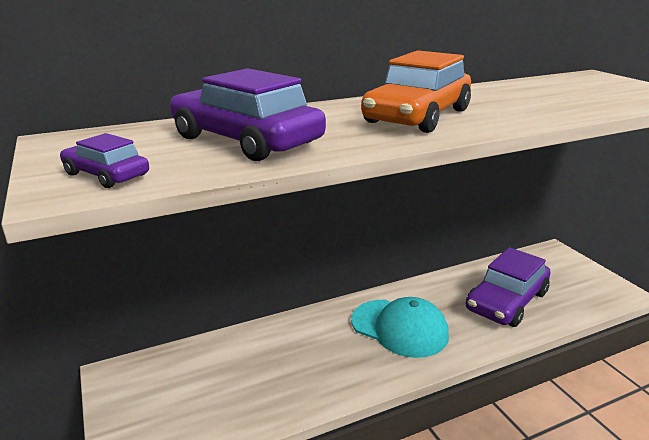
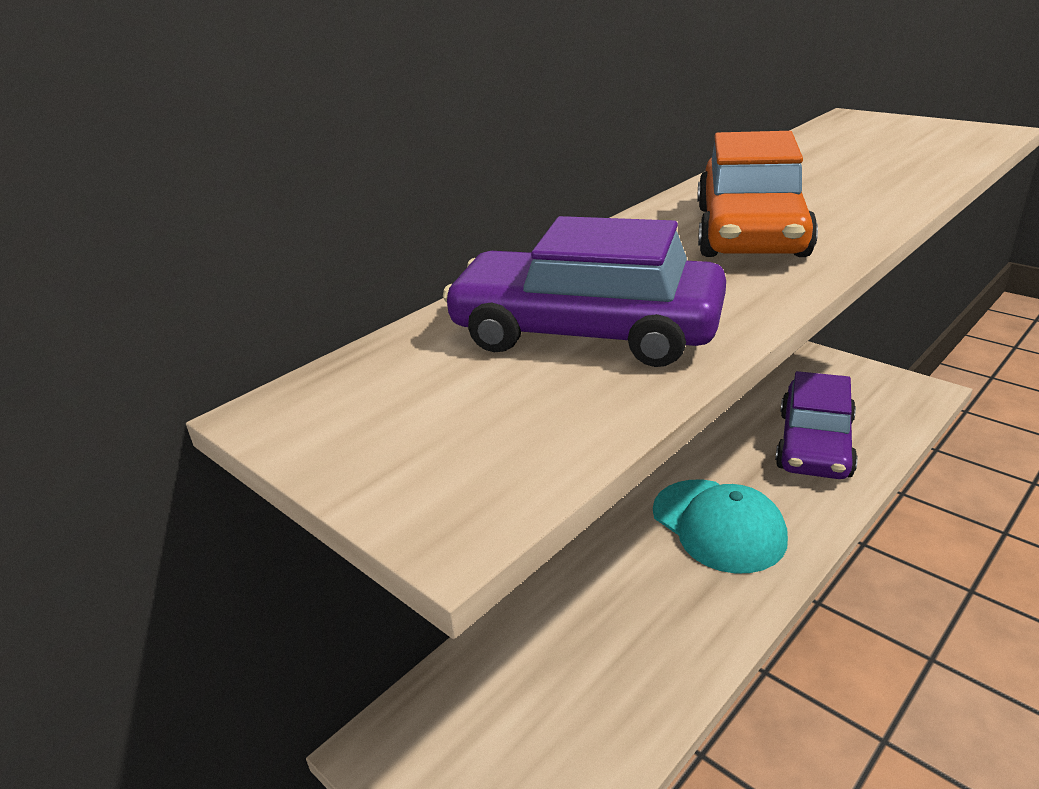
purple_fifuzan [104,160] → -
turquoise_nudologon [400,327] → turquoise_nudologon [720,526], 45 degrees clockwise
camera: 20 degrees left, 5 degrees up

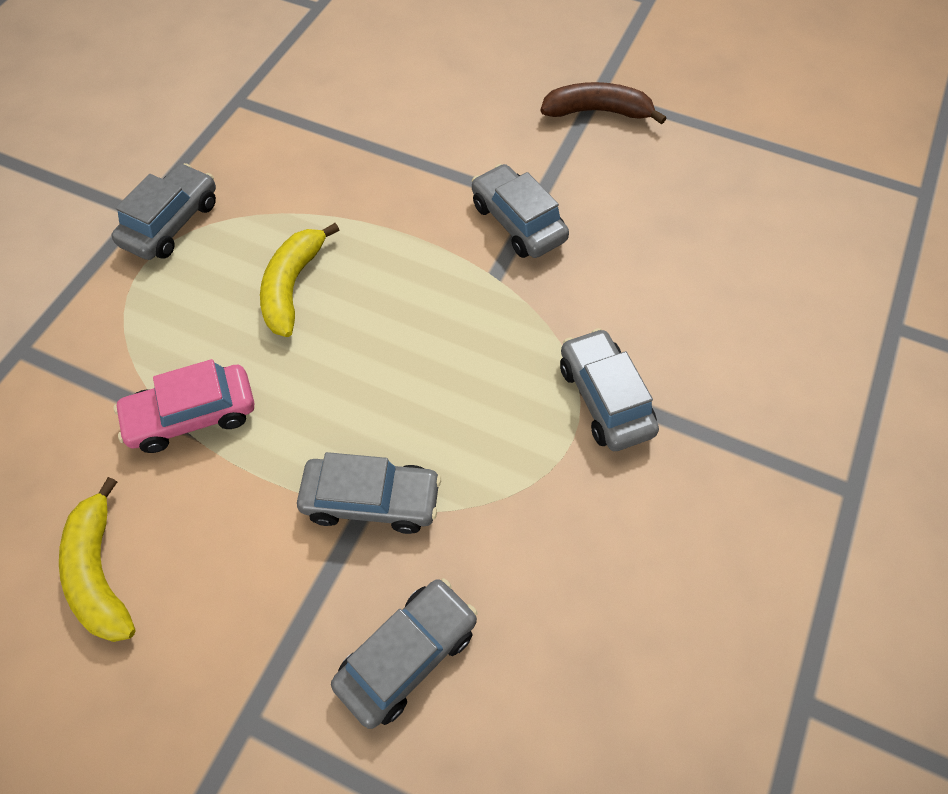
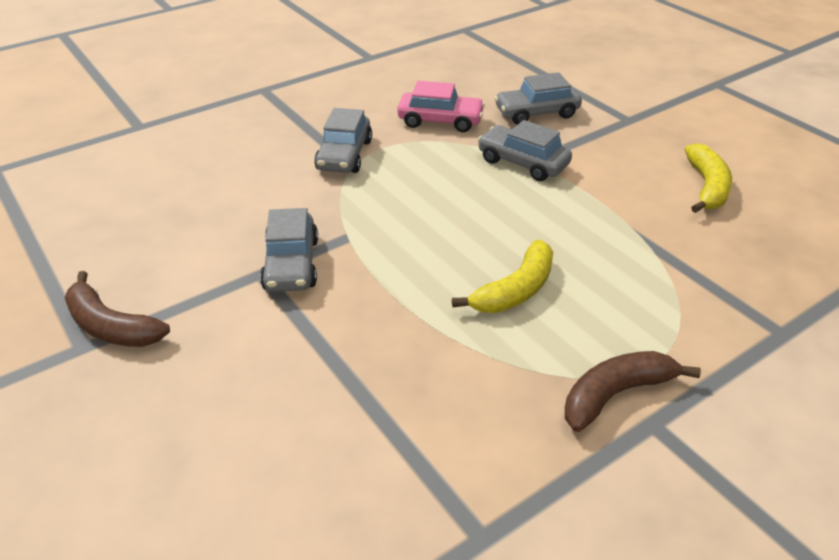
grey_fifuzan [163,211] → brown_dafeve [633,391]
pink_fifuzan [184,406] → pink_fifuzan [441,106], shifted
camera: 150 degrees left, 20 degrees down

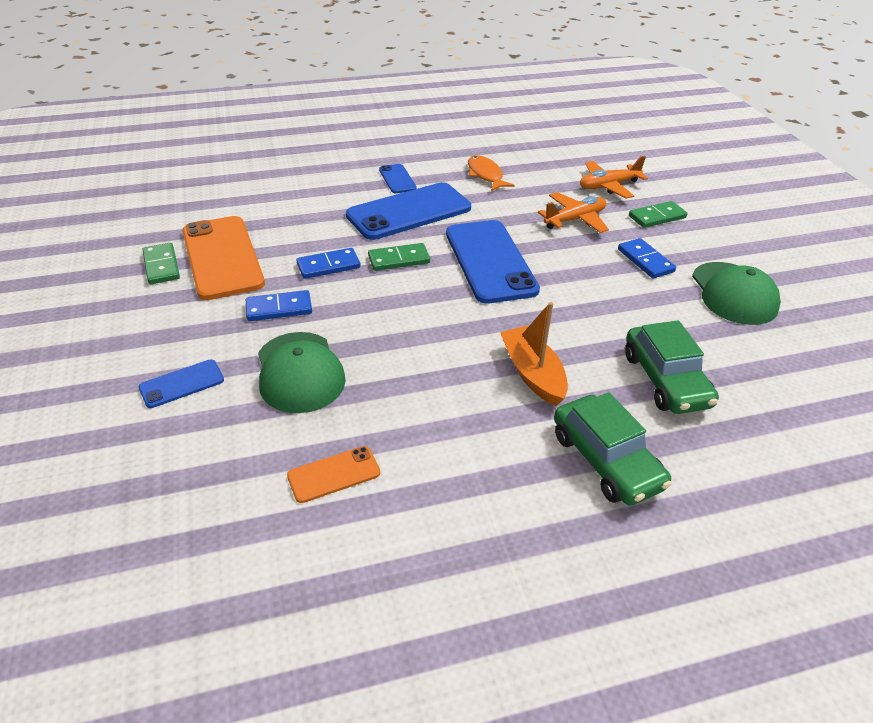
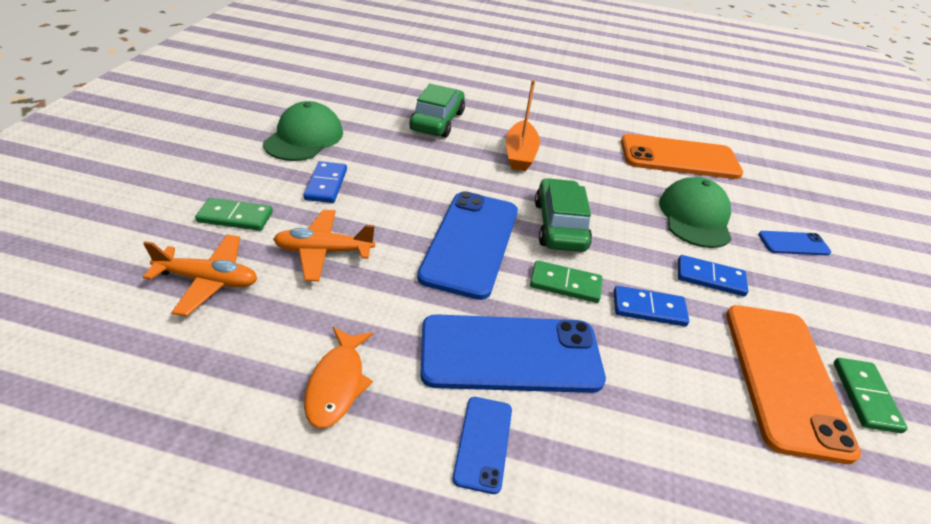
green_fifuzan [613,448] → green_fifuzan [563,215], shifted
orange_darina [333,474] → orange_darina [682,156], x2.09
camera: 155 degrees left, 0 degrees up

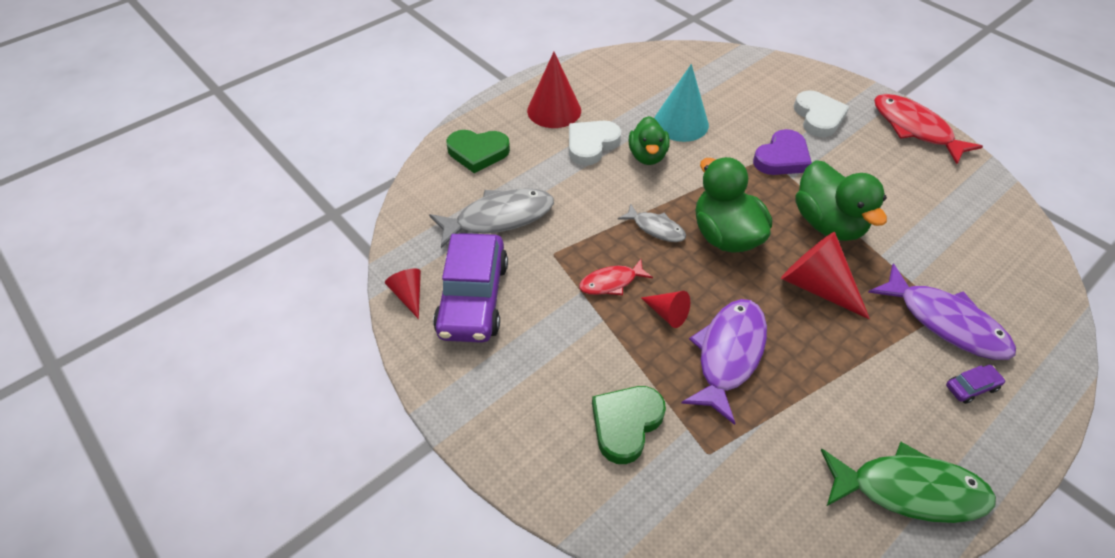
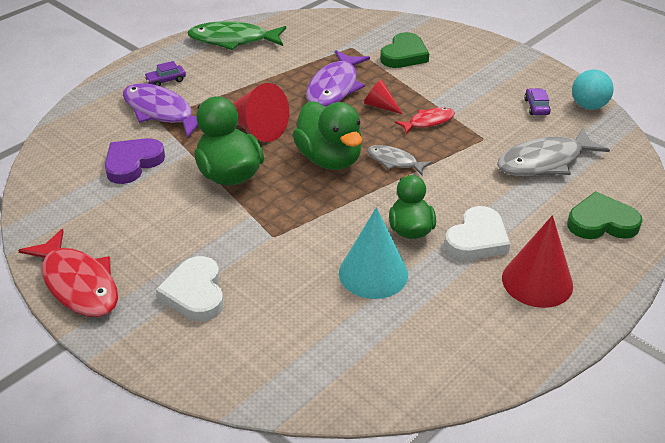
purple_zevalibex [782,152] → purple_zevalibex [135,161], shifted
purple_fifuzan [470,288] → purple_fifuzan [537,101], x0.40
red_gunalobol [403,293] → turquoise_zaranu [593,89]
camera: 175 degrees right, 10 degrees down

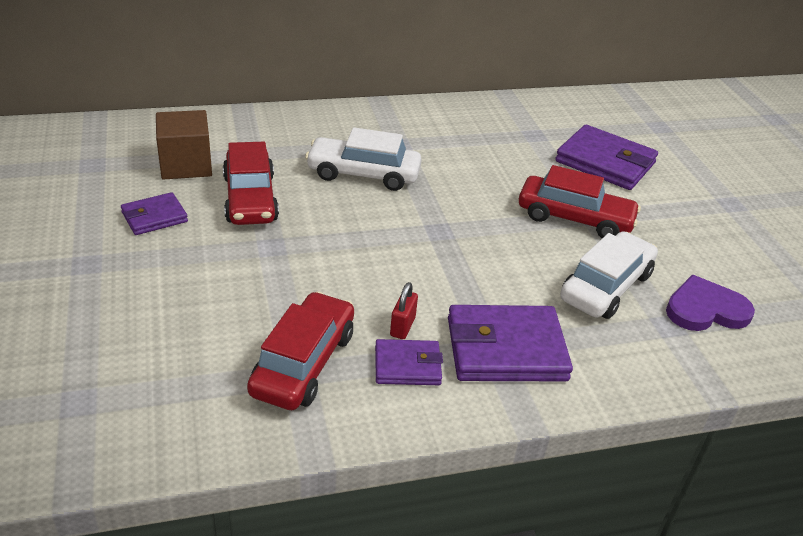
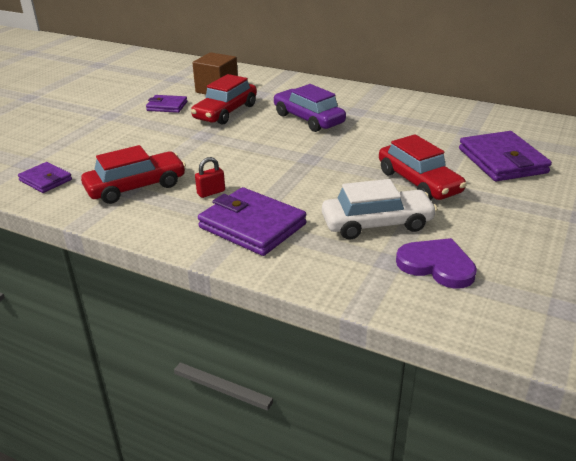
white_fifuzan [363,159] → purple_fifuzan [309,108]
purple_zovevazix [409,362] → purple_zovevazix [45,177], shifted
camera: 45 degrees right, 5 degrees down

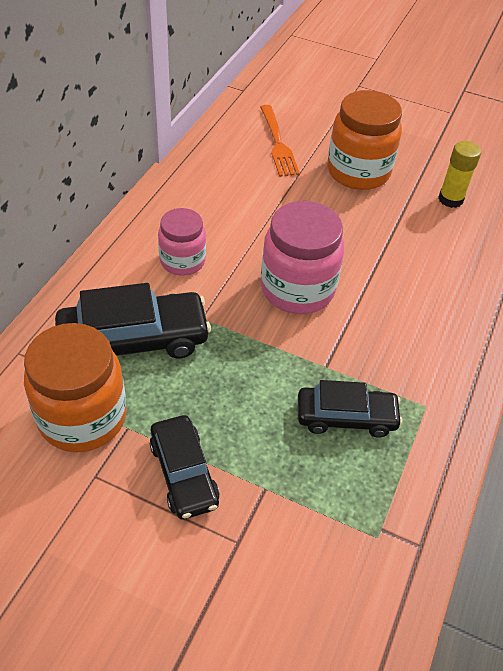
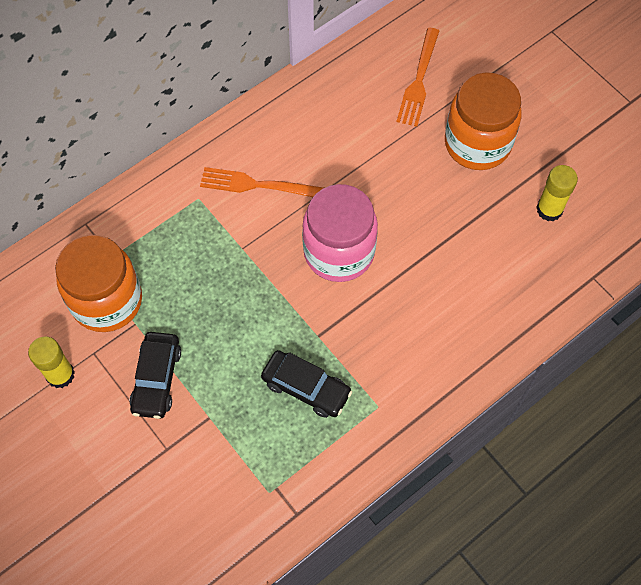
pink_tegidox [182,242] → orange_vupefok [261,182]
black_fifuzan [133,320] → -
- → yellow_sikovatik [51,362]
camera: 30 degrees right, 15 degrees up

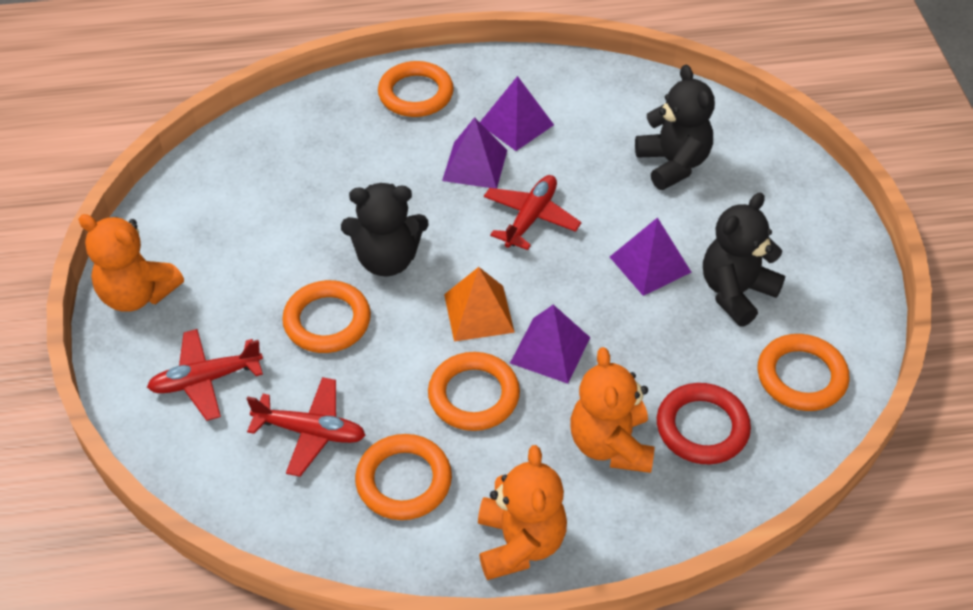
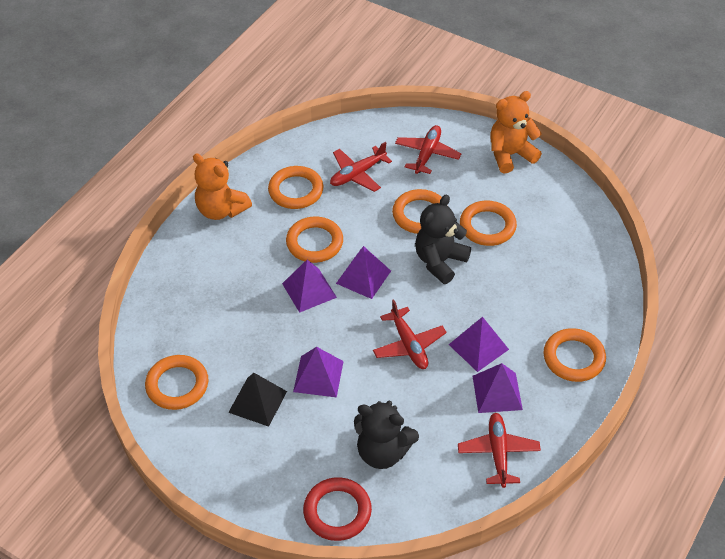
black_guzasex [744,260] → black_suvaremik [257,400]
orange_suvaremik [479,304] → purple_suvaremik [363,272]
orange_guzasex [612,410] → -
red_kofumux [704,423] → red_kofumux [337,509], shifted
- → orange_kofumux [488,223]
- → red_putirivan [499,450]
camera: 130 degrees right, 0 degrees up

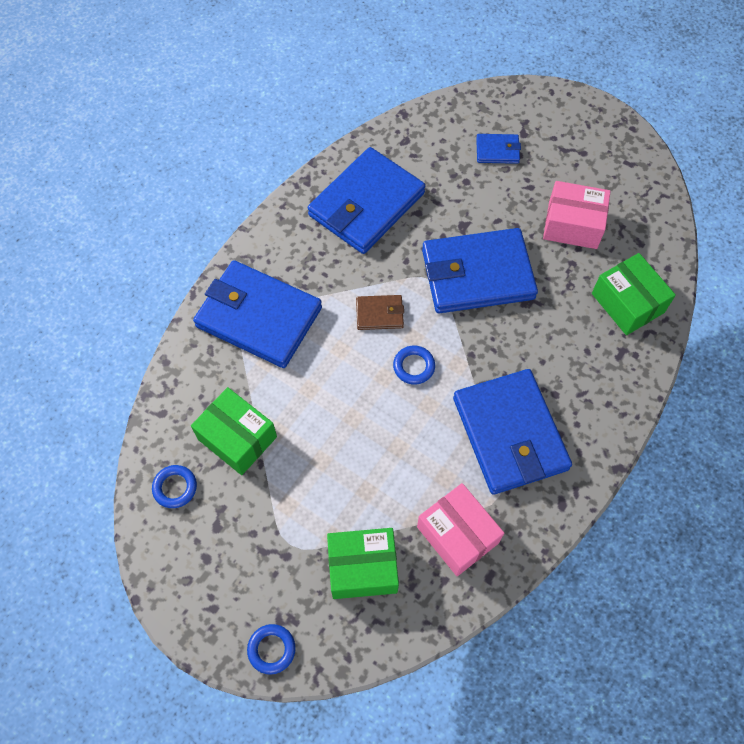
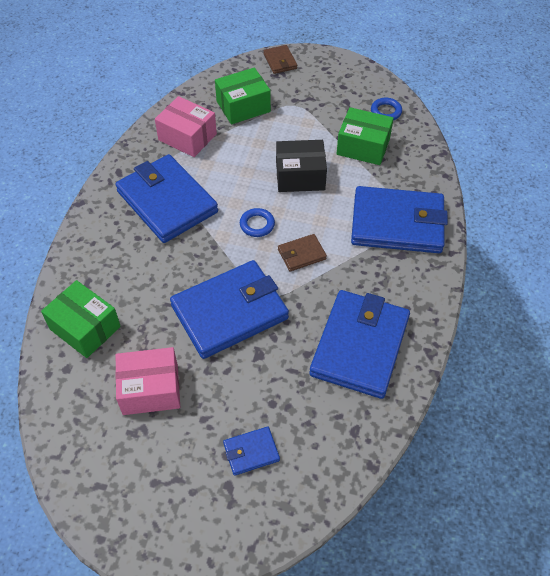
blue_kofumux [271,649] → brown_zovevazix [280,59]
- → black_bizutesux [301,166]
camera: 160 degrees right, 10 degrees down

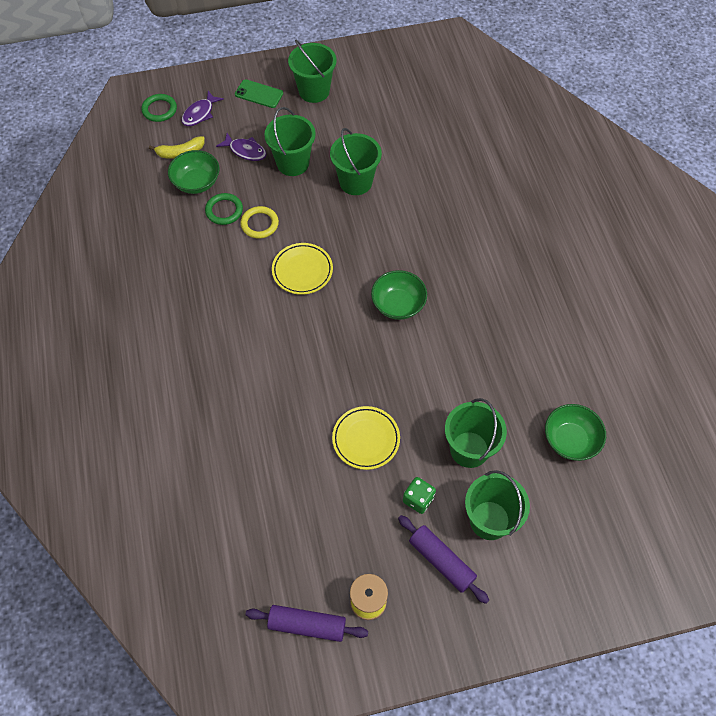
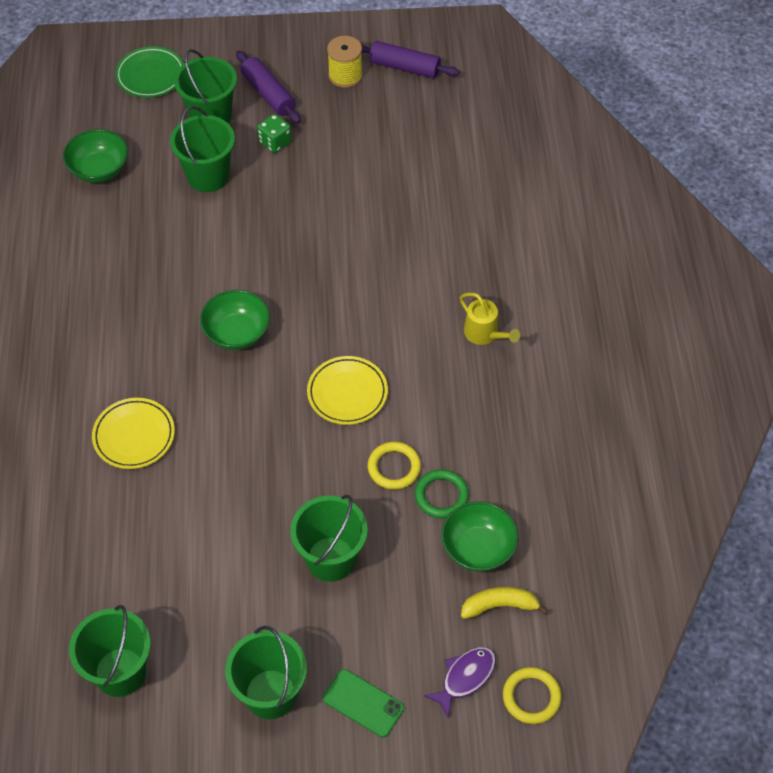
green_kofumux [159,108] → yellow_kofumux [532,695]
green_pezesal [356,161] → green_pezesal [110,651], shifted
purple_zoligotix [241,147] → -
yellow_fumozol [366,438] → yellow_fumozol [133,433], shifted
- → green_fumozol [149,72]
- → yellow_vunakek [490,319]
camera: 170 degrees left, 5 degrees down

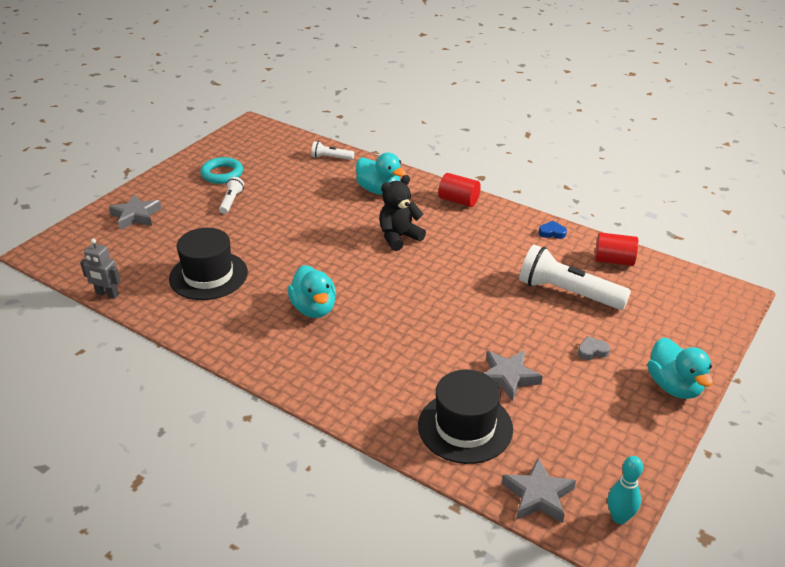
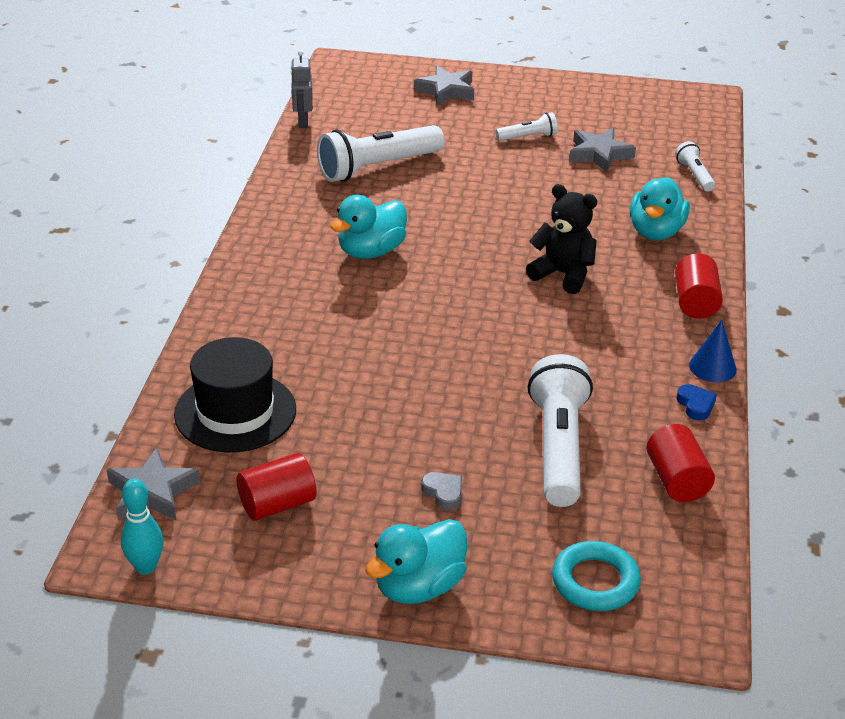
turquoise_kofumux [221,170] → turquoise_kofumux [596,576], shifted
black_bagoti [208,264] → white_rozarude [380,153]
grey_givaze [513,376] → grey_givaze [602,150], shifted
- → blue_gunalobol [713,351]
- → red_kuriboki [277,487]
camera: 65 degrees right, 0 degrees up

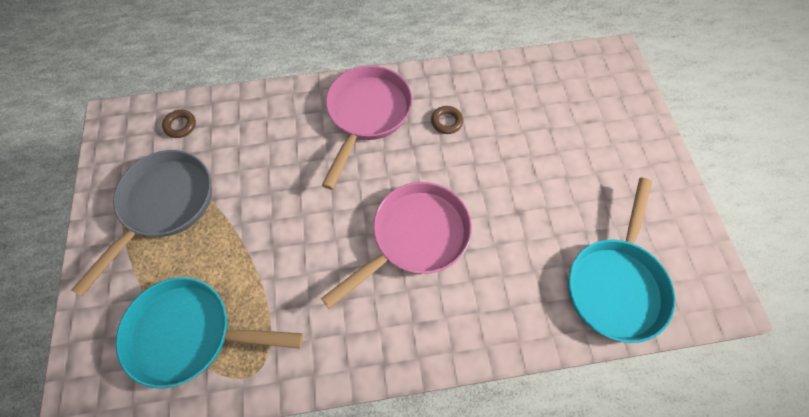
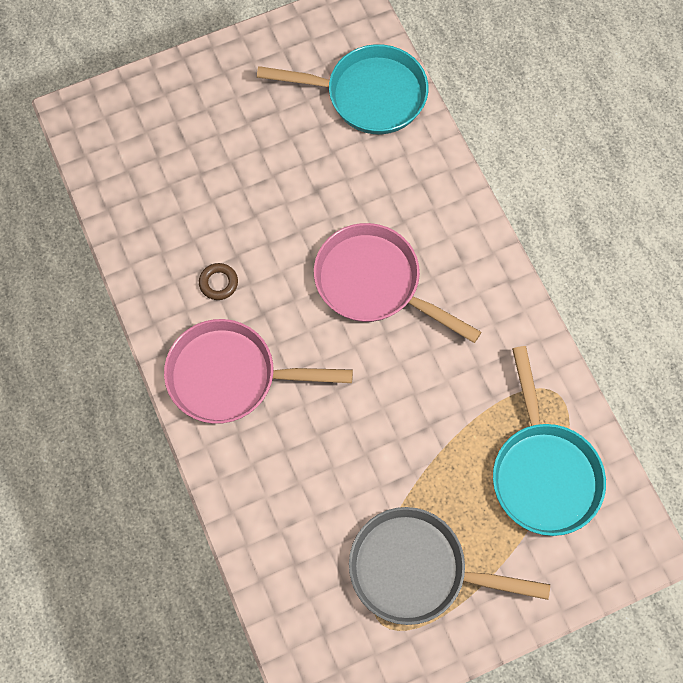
brown_kofumux [179,124] → -
camera: 105 degrees left, 5 degrees up

